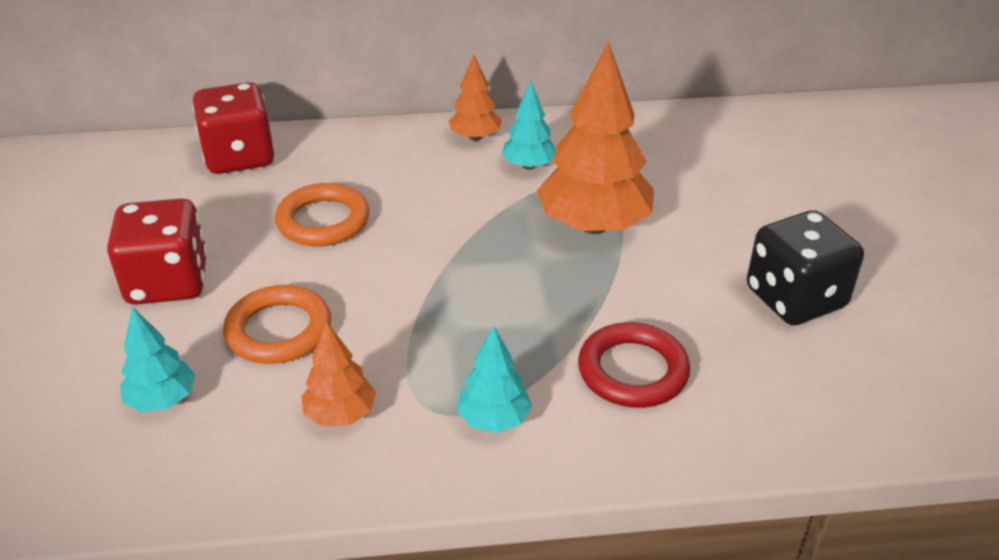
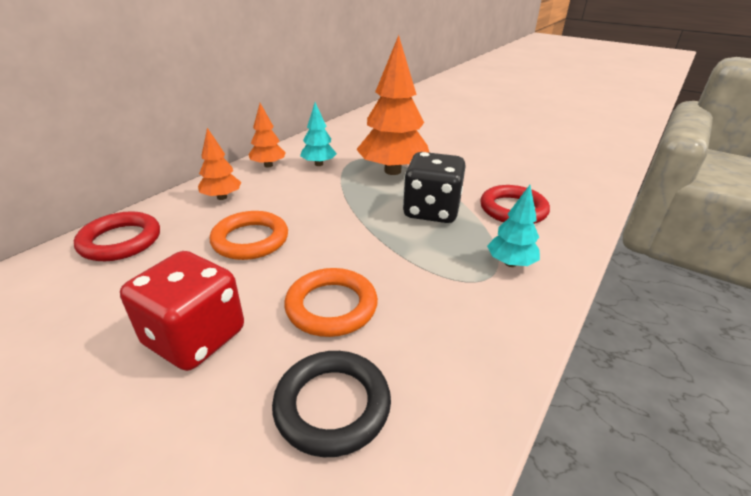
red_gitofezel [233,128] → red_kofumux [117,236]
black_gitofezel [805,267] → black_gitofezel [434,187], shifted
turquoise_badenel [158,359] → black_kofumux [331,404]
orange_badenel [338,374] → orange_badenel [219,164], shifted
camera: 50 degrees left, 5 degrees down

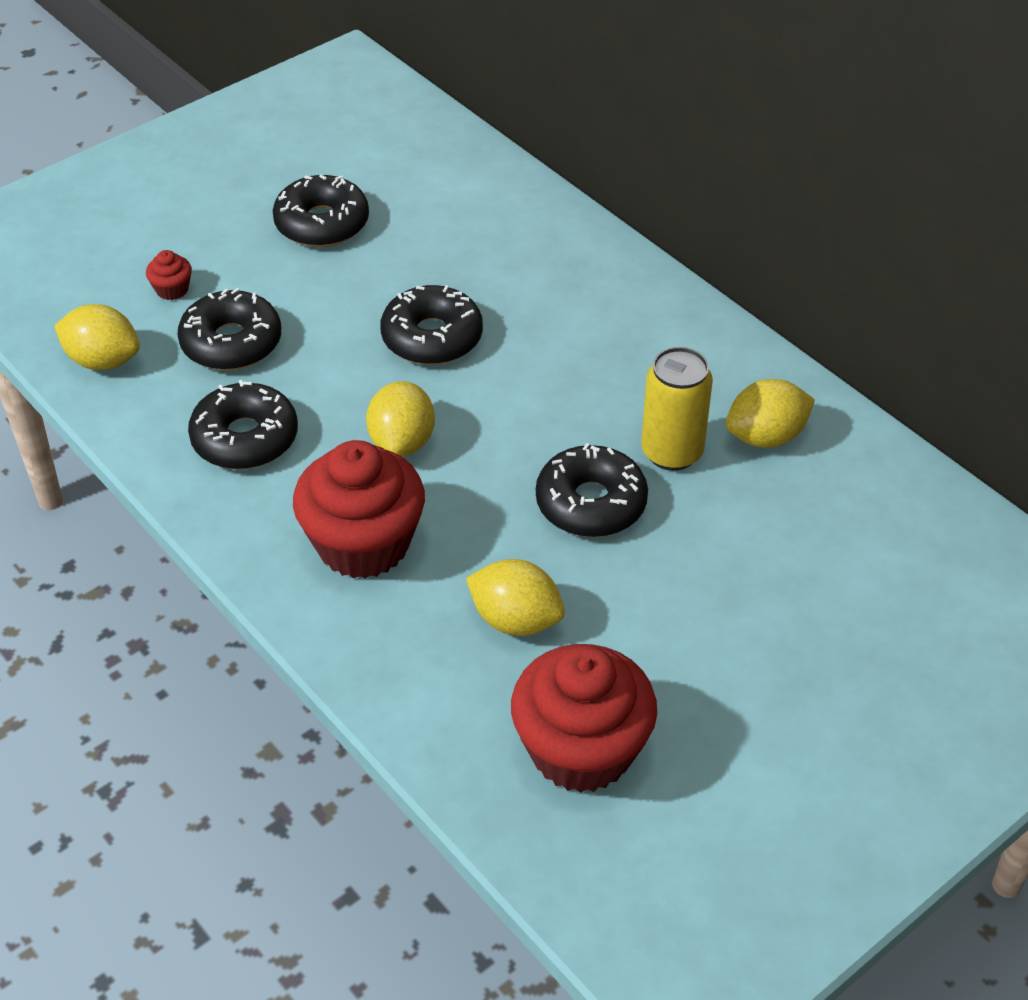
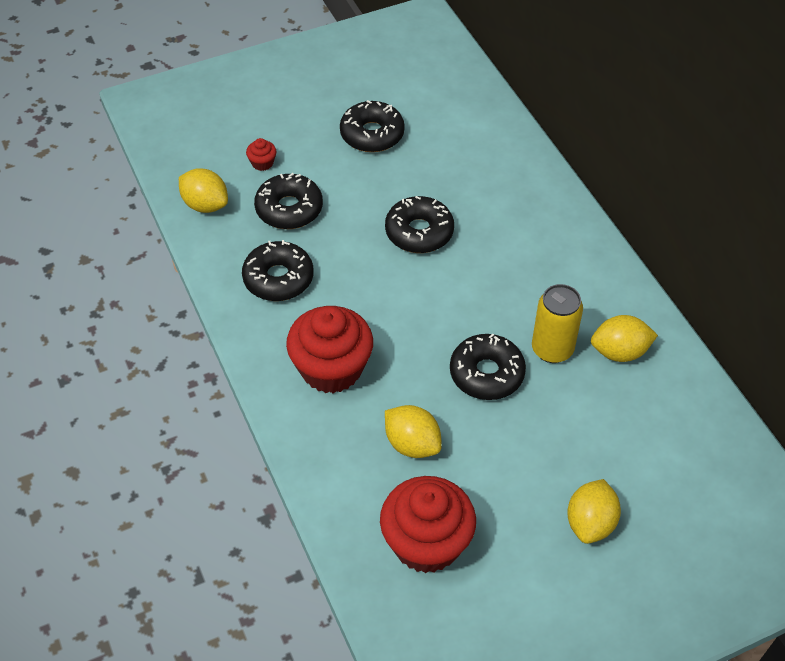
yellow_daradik [400,419] → yellow_daradik [594,511], shifted
camera: 15 degrees right, 5 degrees up

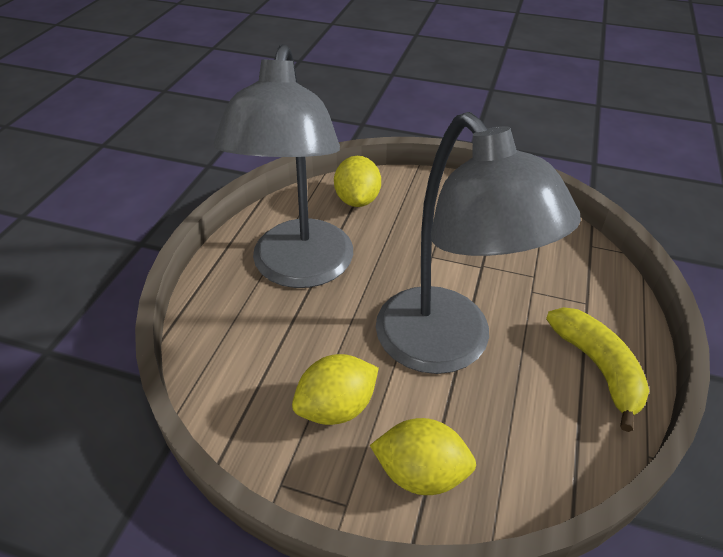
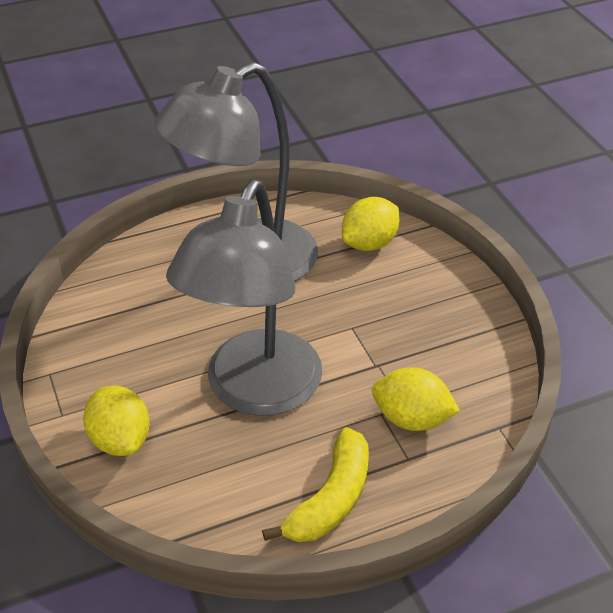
yellow_daradik [335,389] → yellow_daradik [416,399], shifted
camera: 50 degrees right, 0 degrees up

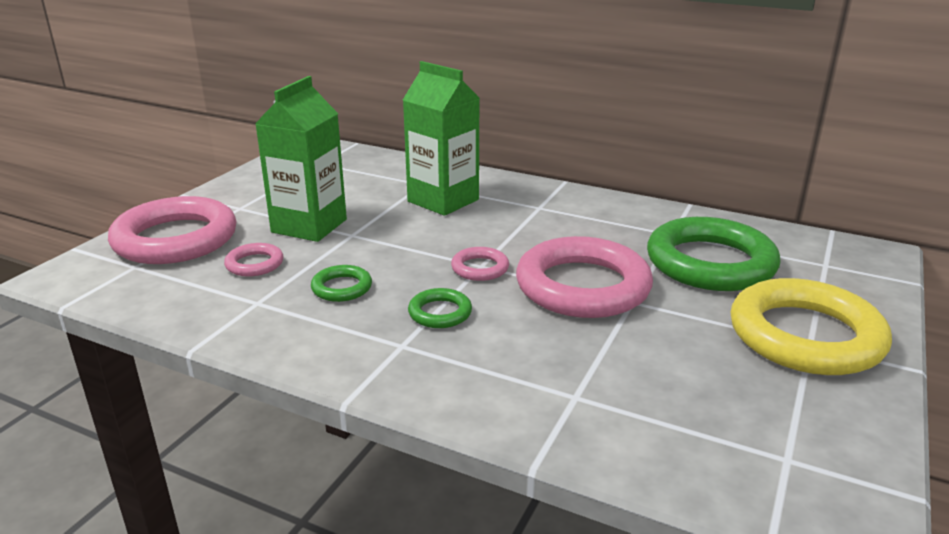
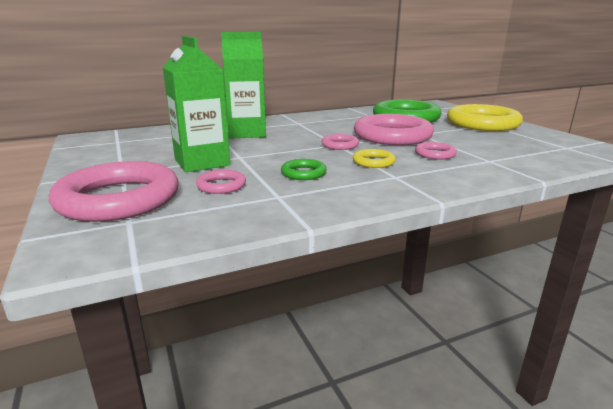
green_kofumux [440,308] → yellow_kofumux [374,158]
- → pink_kofumux [436,151]
camera: 50 degrees left, 5 degrees down

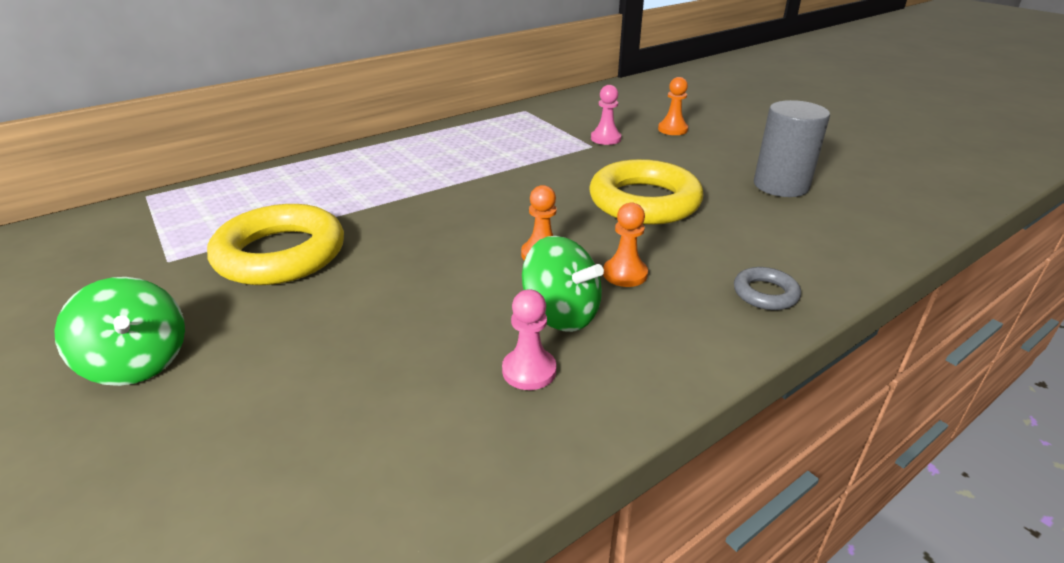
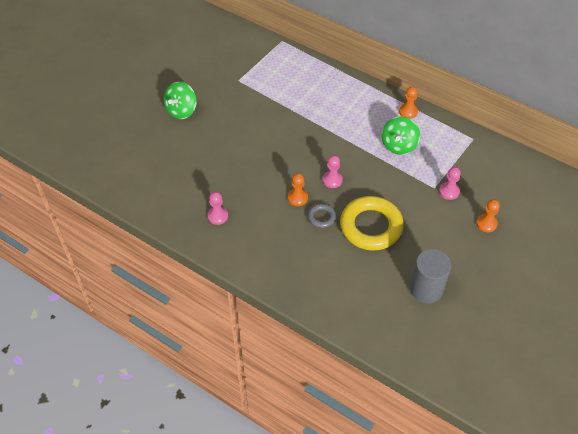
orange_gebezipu [625,244] → orange_gebezipu [408,103], shifted
yellow_kofumux [275,244] → -
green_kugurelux [563,284] → green_kugurelux [401,135], shifted
grey_kofumux [767,288] → grey_kofumux [321,216], shifted
- → pink_gebezipu [333,171]
camera: 70 degrees right, 20 degrees up

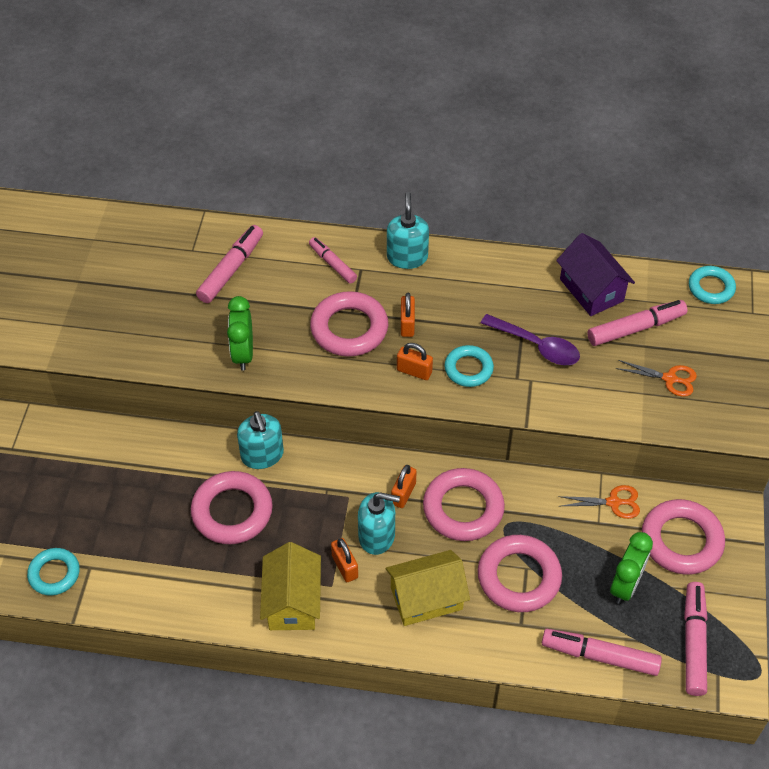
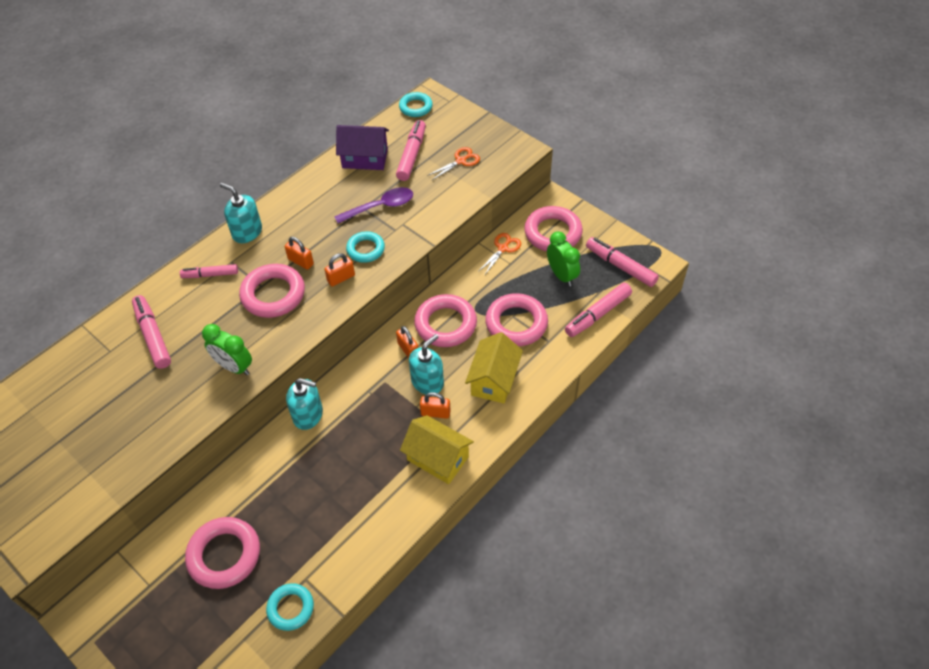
pink_kofumux [232,507] → pink_kofumux [222,553], shifted
camera: 55 degrees left, 0 degrees up

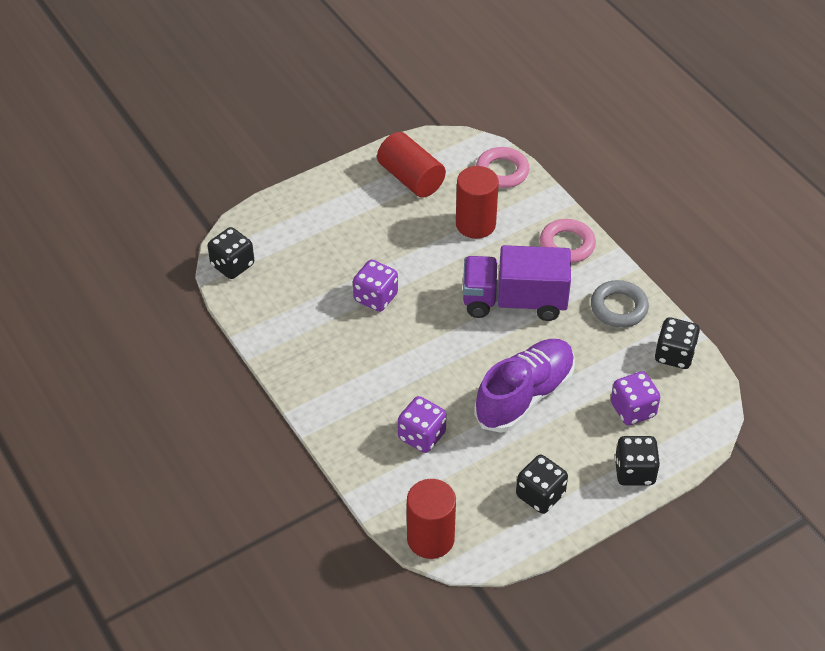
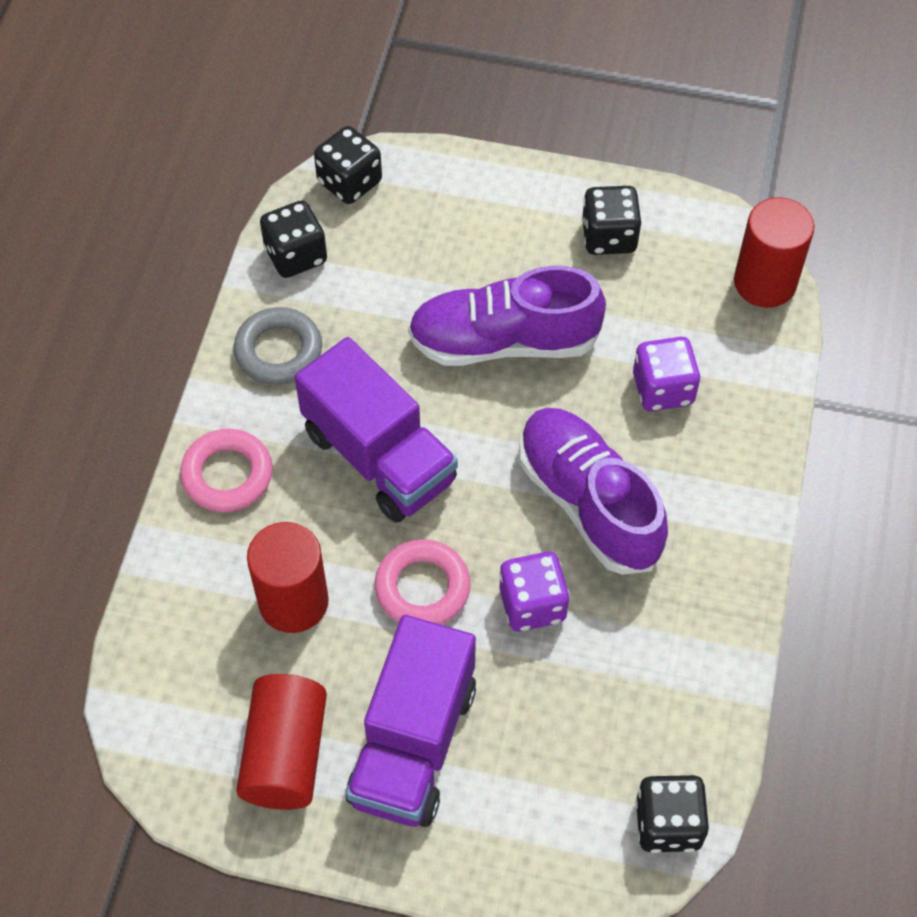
pink_kofumux [502,167] → pink_kofumux [423,582], shifted
purple_gitofezel [635,398] → -
black_gitofezel [637,461] → black_gitofezel [348,165], shifted
- → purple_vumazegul [593,491]
- → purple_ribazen [411,721]
camera: 135 degrees left, 10 degrees up

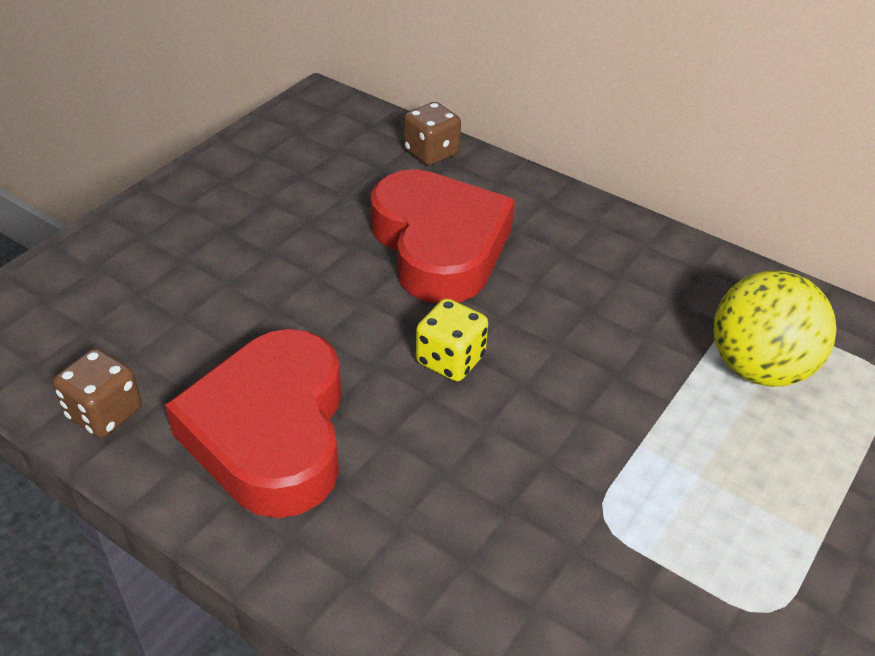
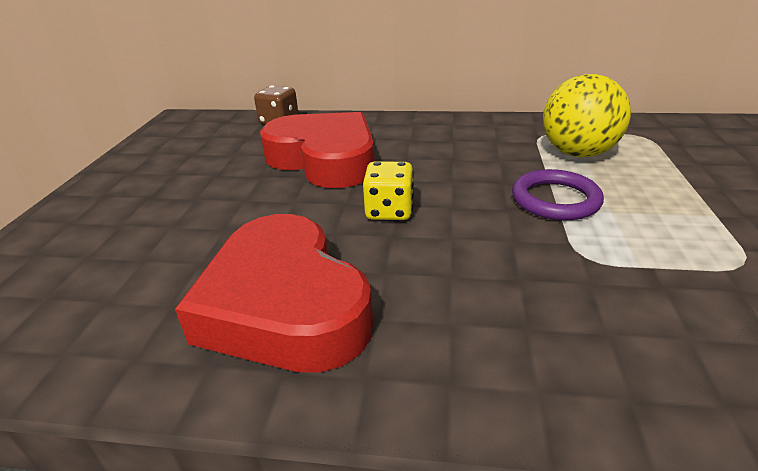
brown_gitofezel [97,393] → -
- → purple_kofumux [558,194]
camera: 25 degrees left, 10 degrees down

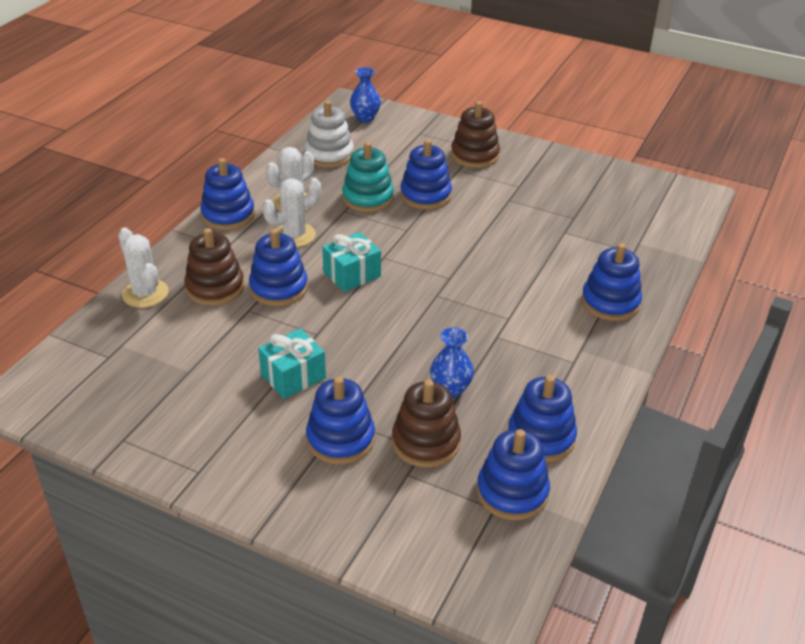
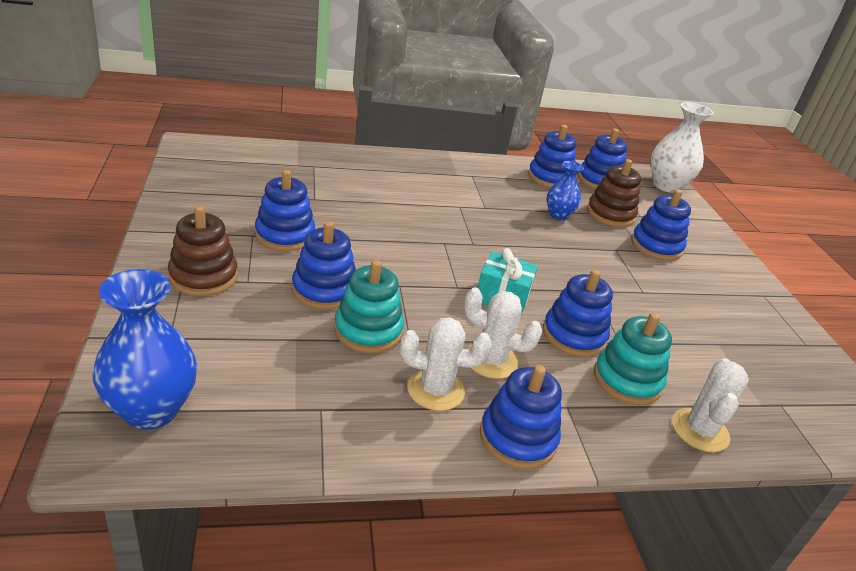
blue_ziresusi [365,94] → blue_ziresusi [144,349], x1.68
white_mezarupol [329,134] → -
brown_mezarupol [214,267] → turquoise_mezarupol [633,359]
blue_mezarupol [611,282] → blue_mezarupol [285,210], shifted
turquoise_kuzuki [292,363] → -
- → white_ziresusi [682,147]
camera: 130 degrees left, 5 degrees down

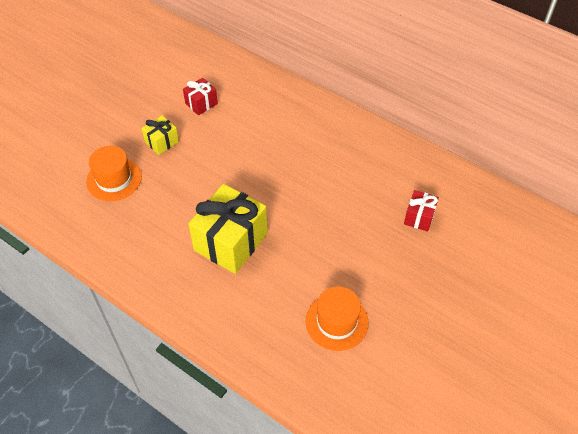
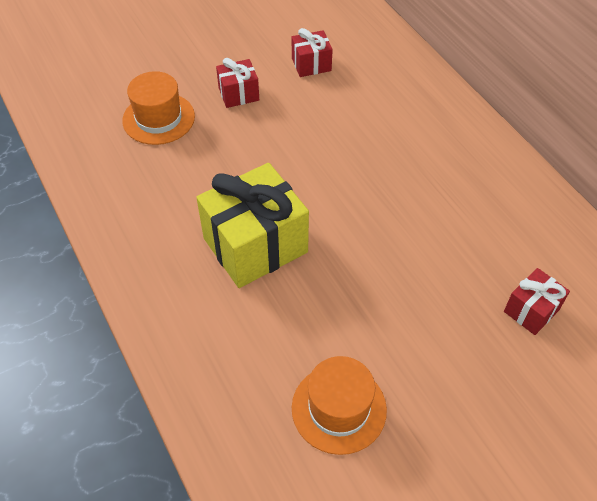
yellow_kuzuki [160,135] → red_kuzuki [237,83]
camera: 25 degrees right, 0 degrees up

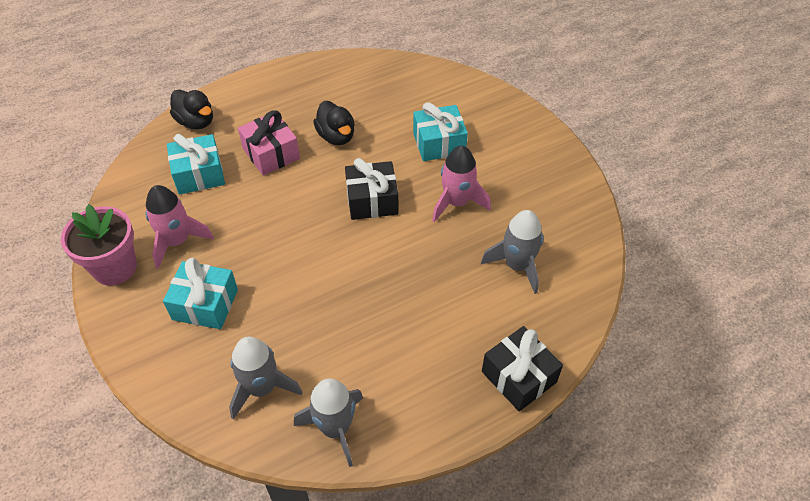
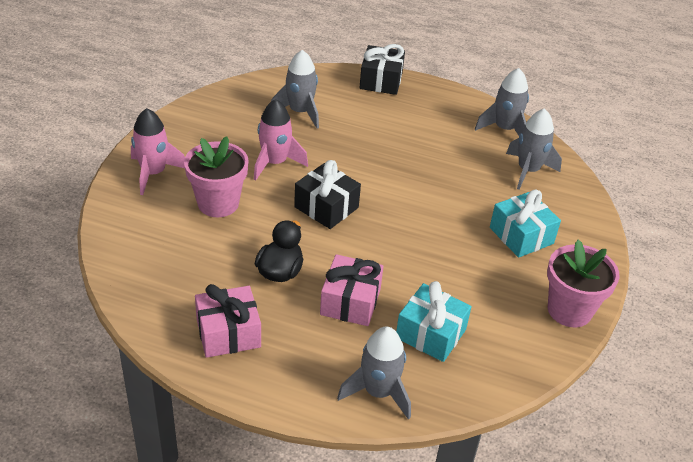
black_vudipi [191,109] → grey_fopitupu [374,373]
turquoise_kuzuki [440,131] → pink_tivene [216,176]
pink_fopitupu [180,227] → pink_fopitupu [158,151], shifted
- → pink_kuzuki [228,321]
camera: 135 degrees left, 10 degrees down

